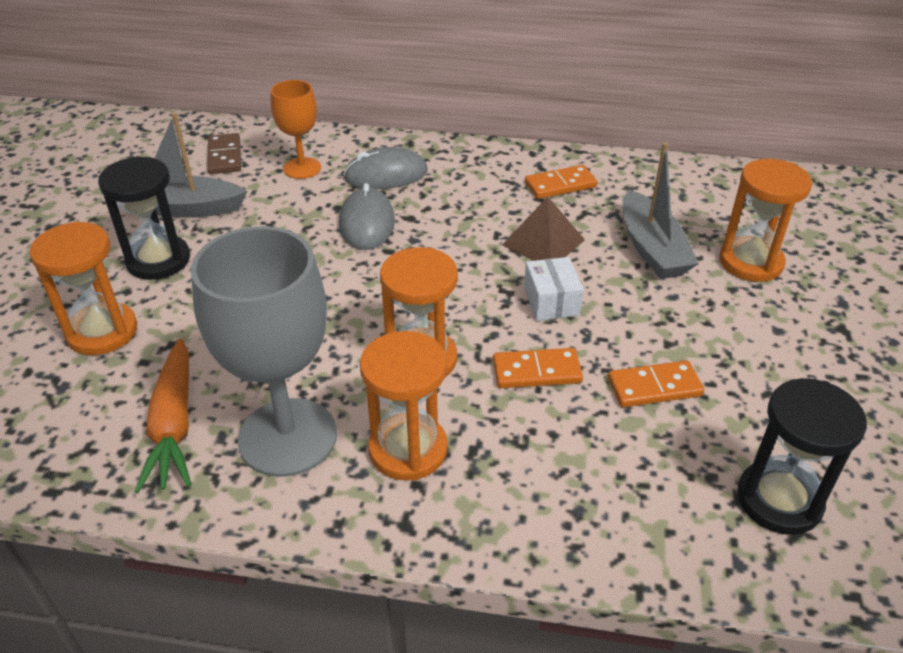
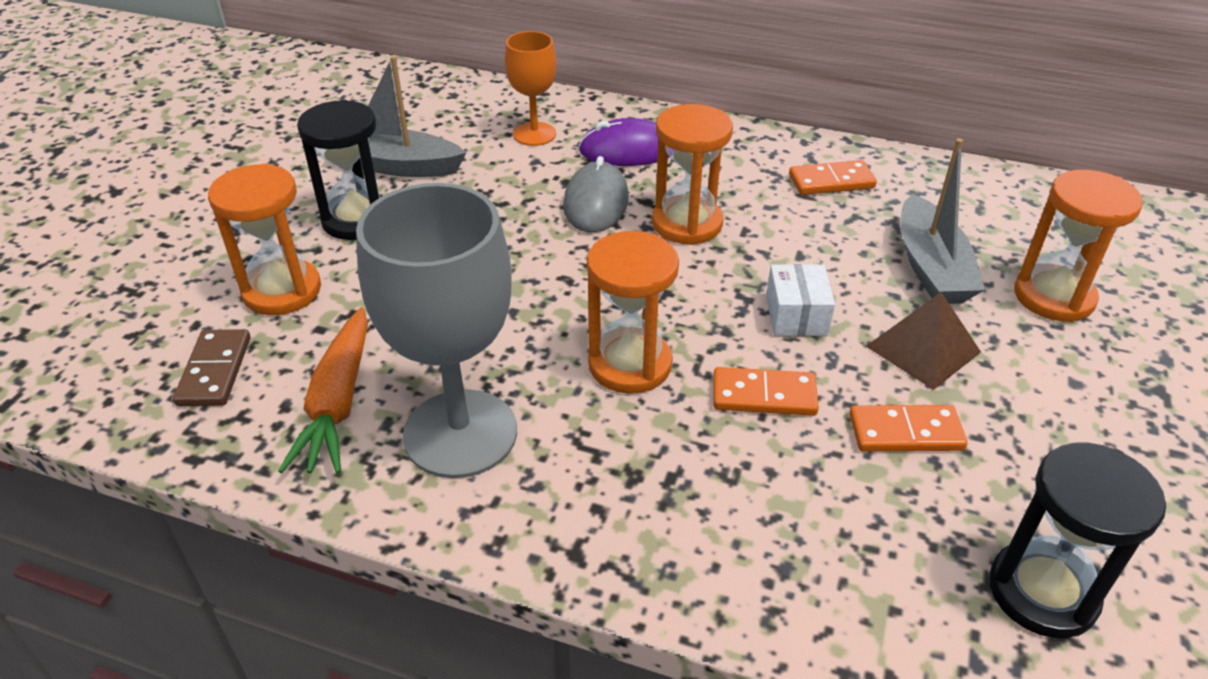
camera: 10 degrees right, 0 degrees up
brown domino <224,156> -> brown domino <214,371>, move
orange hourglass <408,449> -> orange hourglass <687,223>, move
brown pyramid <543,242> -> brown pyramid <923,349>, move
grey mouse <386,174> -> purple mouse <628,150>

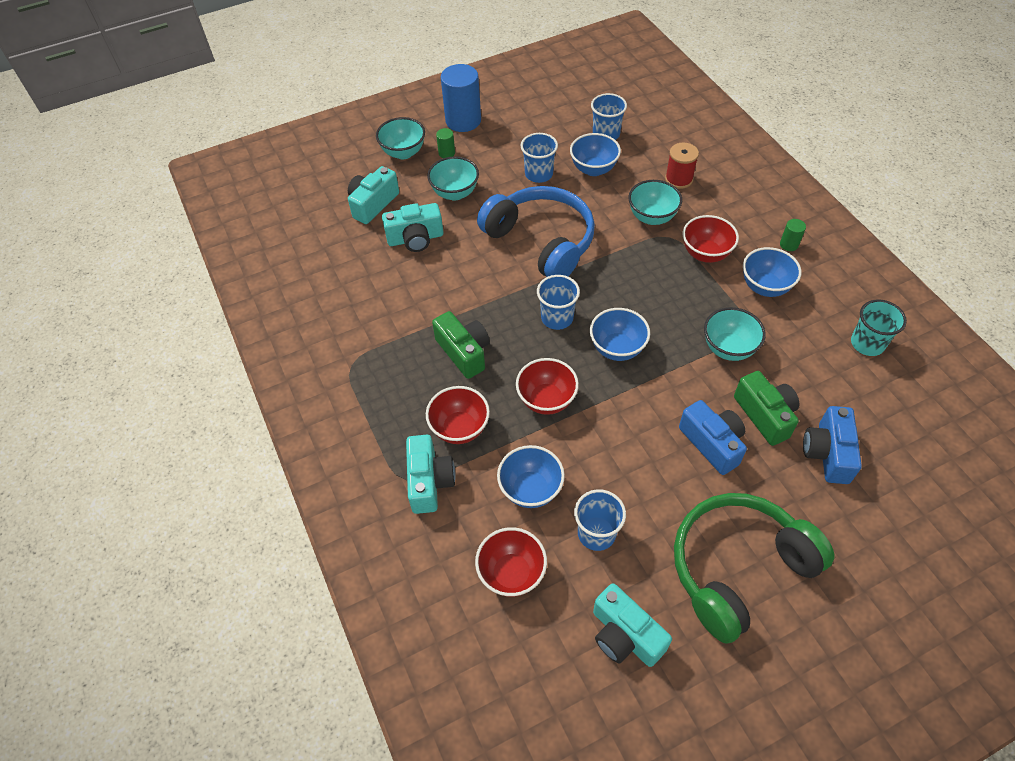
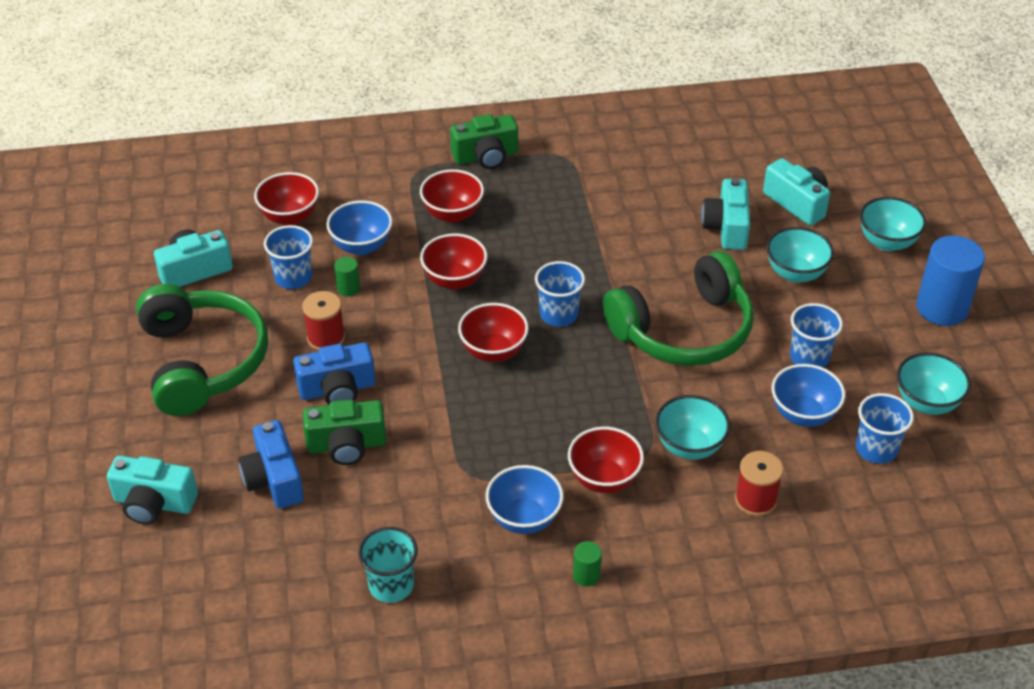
camera: 105 degrees right, 10 degrees down
none -> red spool <326,338>
turquoise camera <429,481> -> turquoise camera <154,503>, move
green camera <464,352> -> green camera <486,156>, move
green cylinder <446,153> -> green cylinder <348,288>, move
turquoise bowl <728,348> -> turquoise bowl <926,403>, move
blue headphones <541,241> -> green headphones <684,330>
blue bowl <617,348> -> red bowl <493,351>
blue camera <827,453> -> blue camera <274,479>, 135 degrees counterclockwise

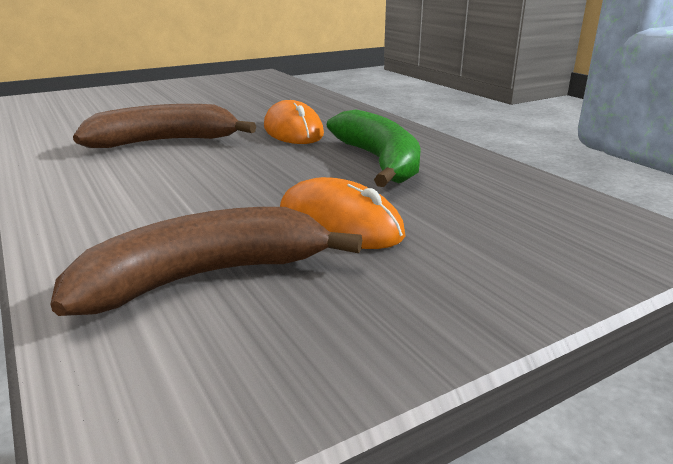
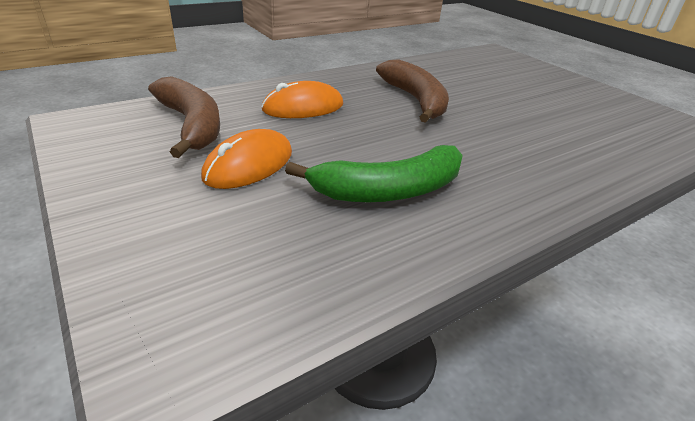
camera: 85 degrees right, 10 degrees up
orange mouse <293,130> -> orange mouse <303,107>, move

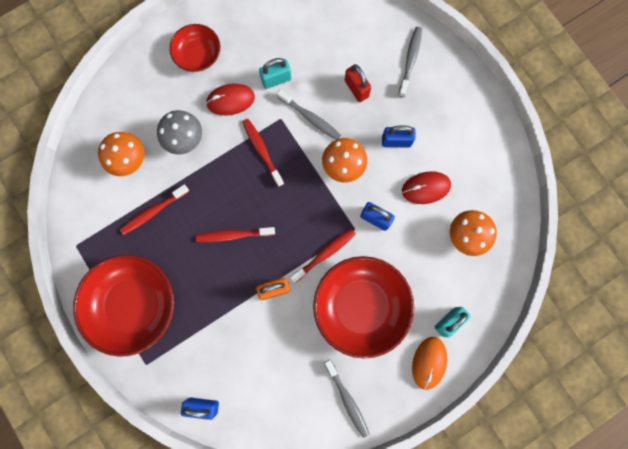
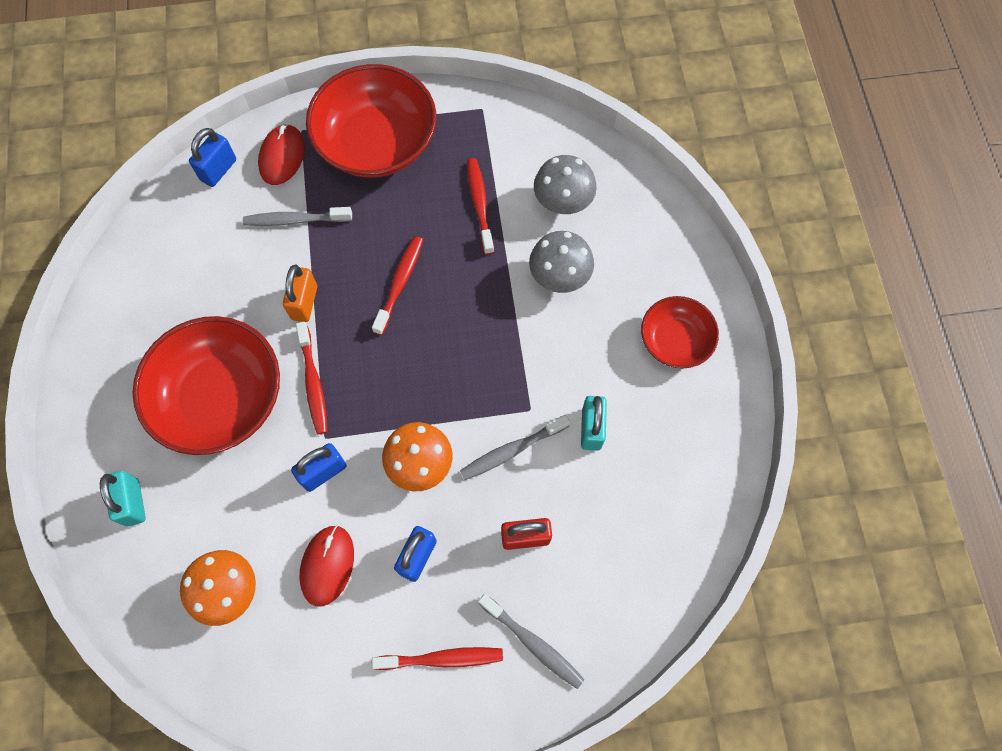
camera: 115 degrees right, 10 degrees down
orange mouse <429,363> -> none
red mouse <230,100> -> red mouse <282,157>, move
red toothbrush <262,151> -> red toothbrush <442,658>, move
grey toothbrush <347,399> -> grey toothbrush <295,220>, move
orange mushroom <128,159> -> grey mushroom <563,201>

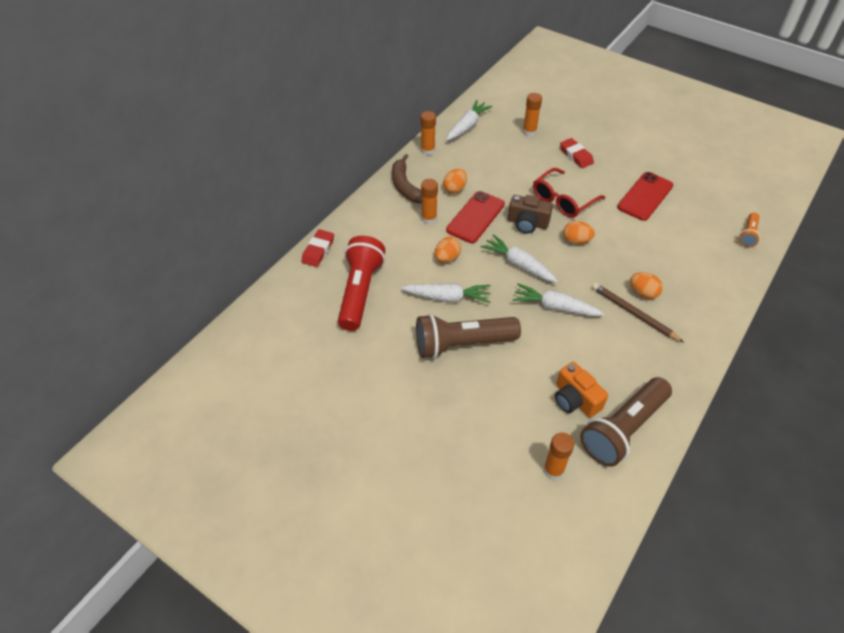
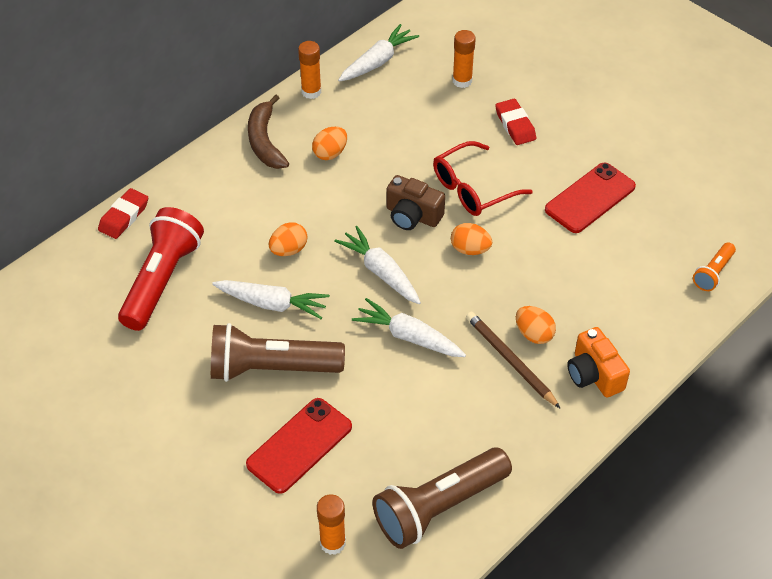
camera: 10 degrees right, 0 degrees up
orange glue stick <429,219> -> none
red phone <475,217> -> red phone <299,445>, move
orange camera <575,400> -> orange camera <594,374>, move

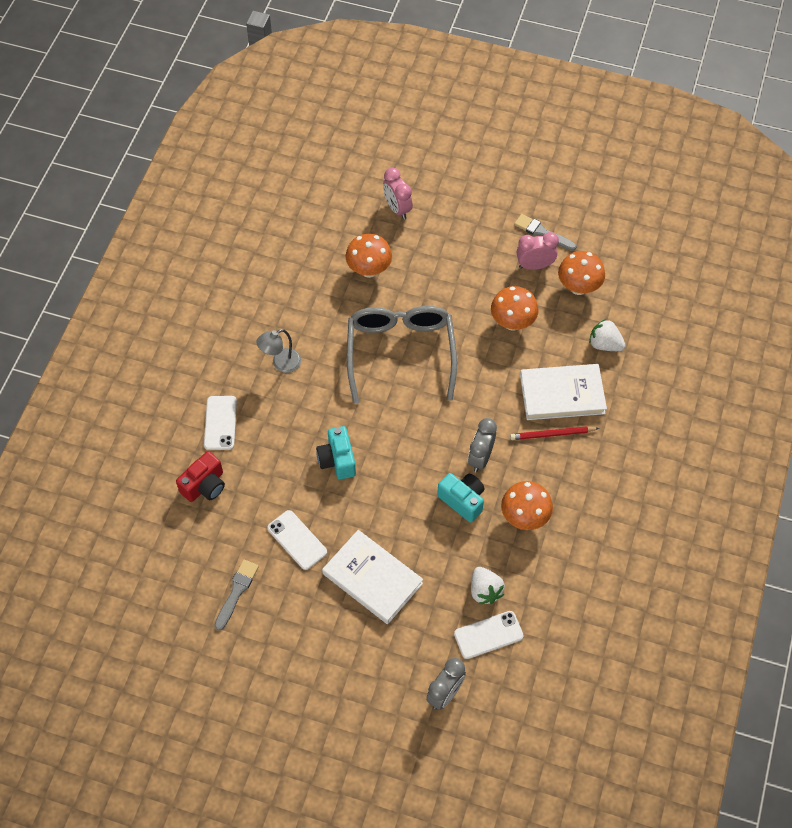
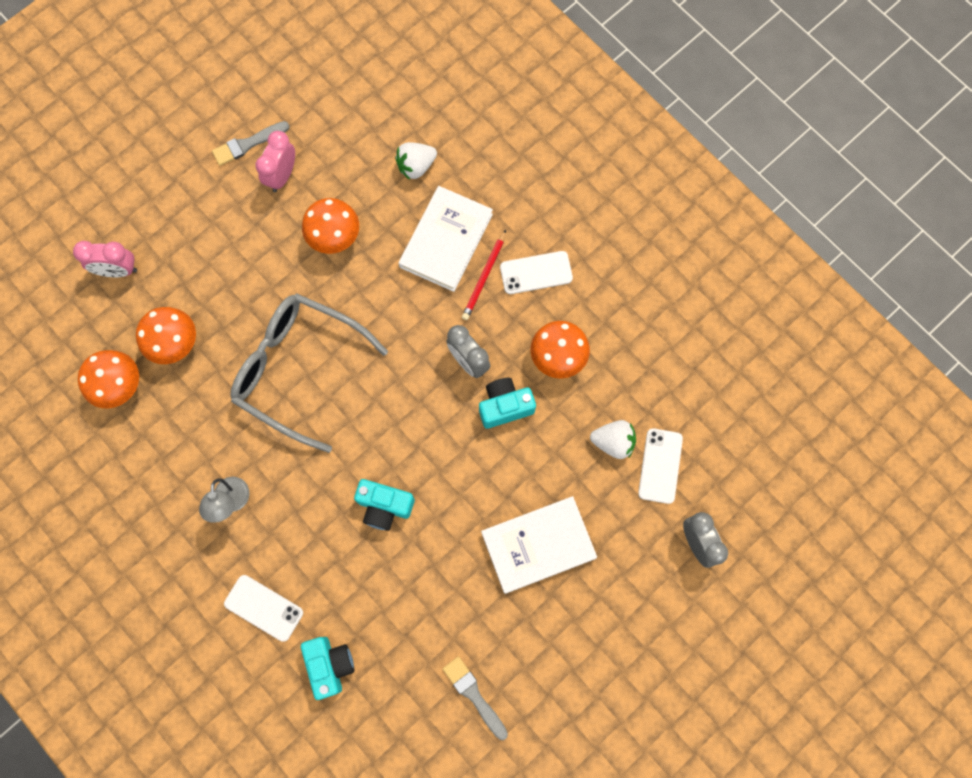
camera: 60 degrees left, 15 degrees up
white phone <297,540> -> white phone <536,273>, move
orange mushroom <578,287> -> orange mushroom <120,386>, move
red camera <205,486> -> turquoise camera <330,665>

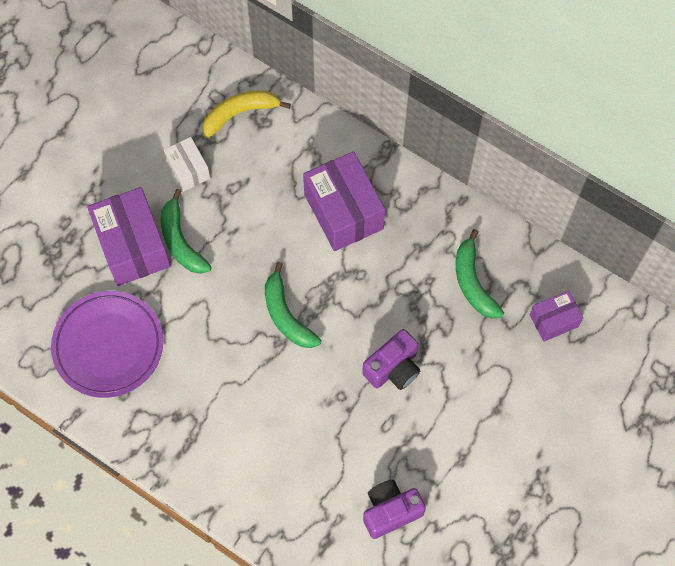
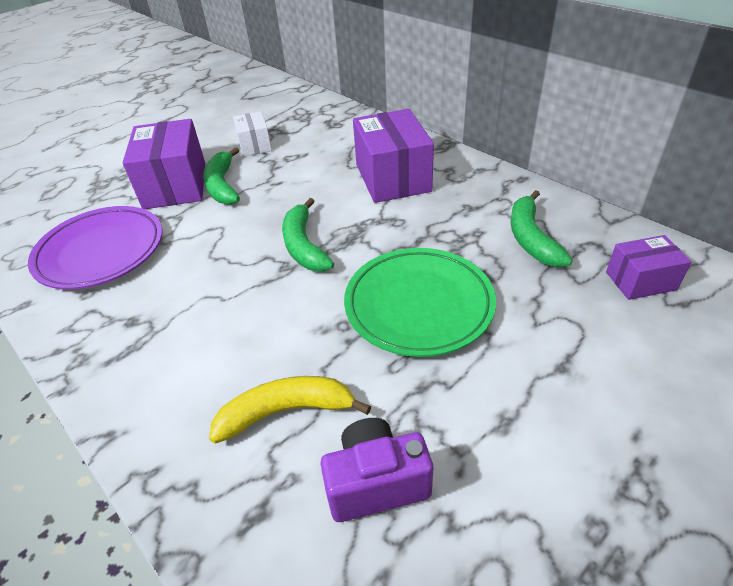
camera: 15 degrees right, 25 degrees down
yellow banana <240,113> -> yellow banana <286,411>, move
purple camera <393,368> -> green plate <419,305>

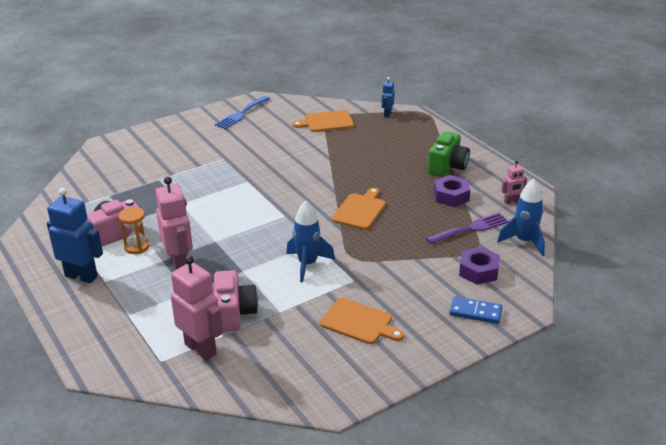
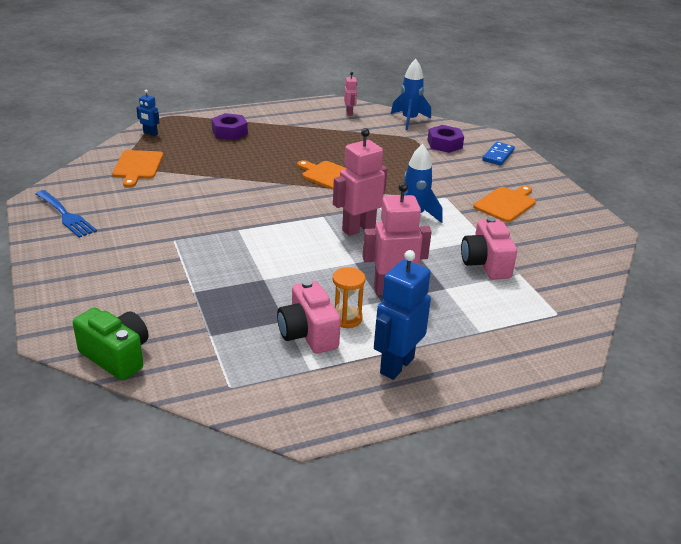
camera: 80 degrees left, 0 degrees up
purple fork <471,228> -> none
pink robot <201,349> -> pink robot <358,229>, move
green camera <447,166> -> green camera <116,356>, move
purple nut <451,196> -> purple nut <229,132>, move
pink camera <234,313> -> pink camera <485,264>, 105 degrees counterclockwise

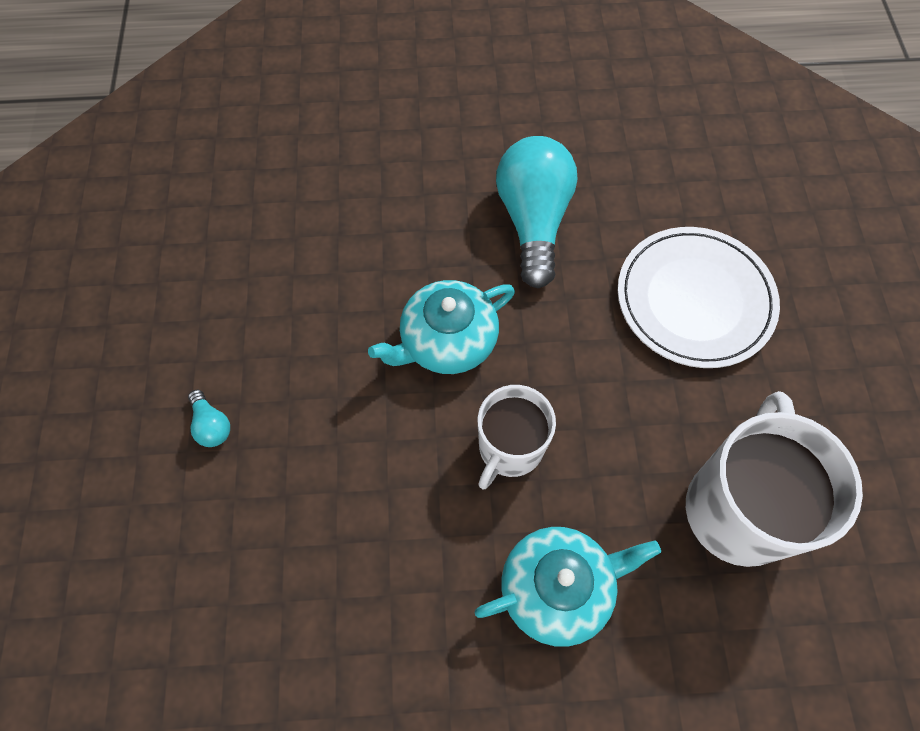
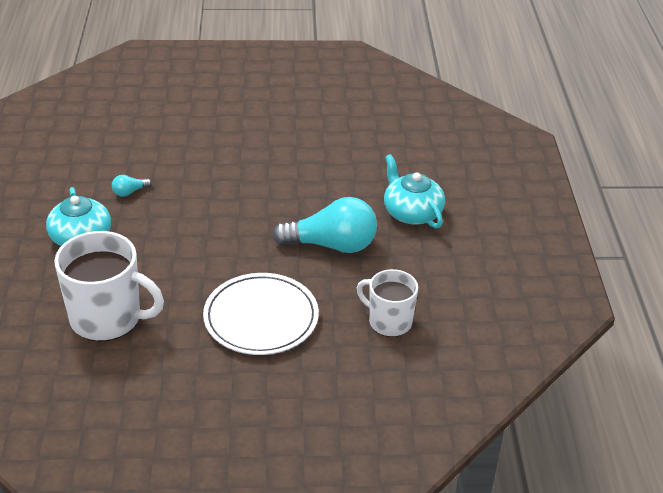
camera: 90 degrees right, 25 degrees down
turquoise light bulb <212,425> -> turquoise light bulb <129,192>, move
turquoise teapot <447,341> -> turquoise teapot <412,212>, move
white mug <510,448> -> white mug <389,321>, move

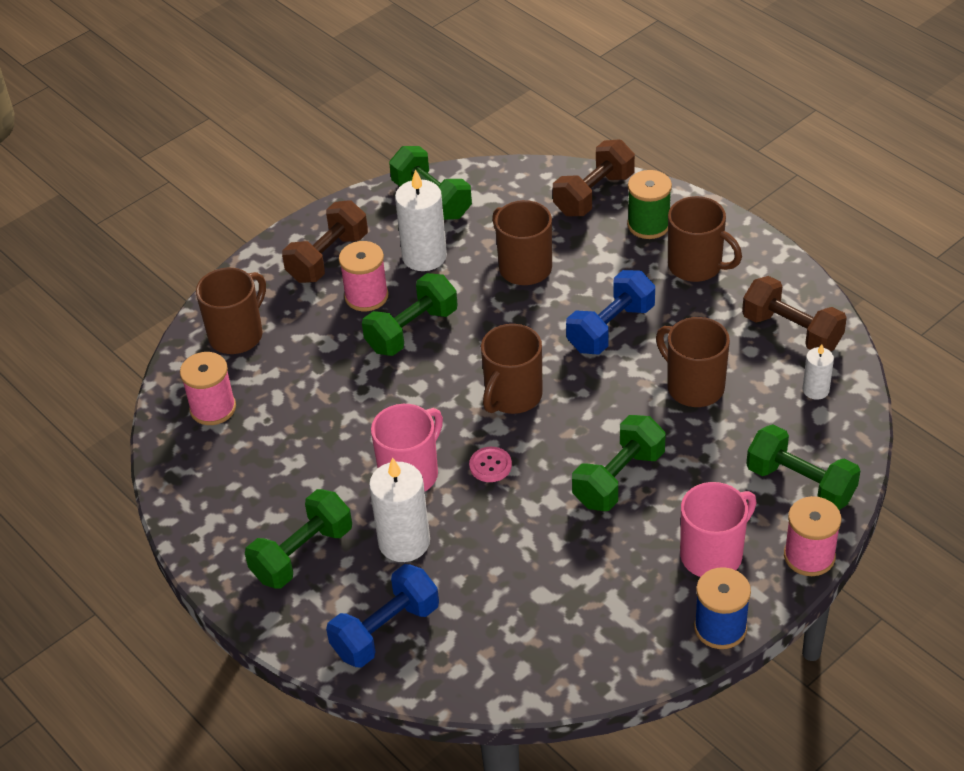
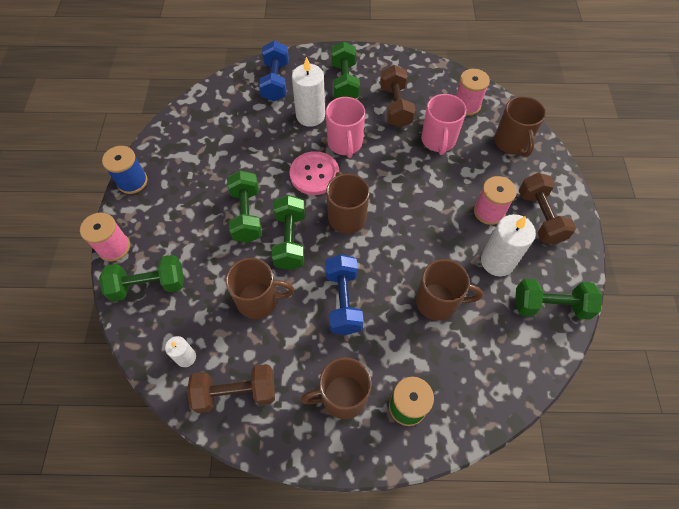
camera: 130 degrees right, 15 degrees up
green dumbbell <412,330> -> green dumbbell <290,240>, move
brown dumbbell <594,194> -> brown dumbbell <395,106>, move
pink mug <713,554> -> pink mug <438,141>, move
pink button <490,465> -> pink button <314,174>, x1.89

